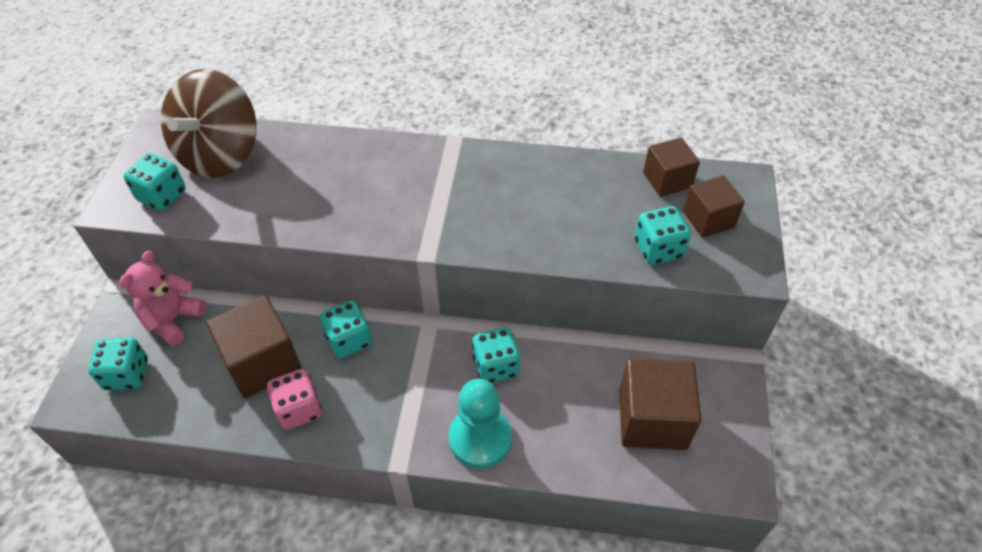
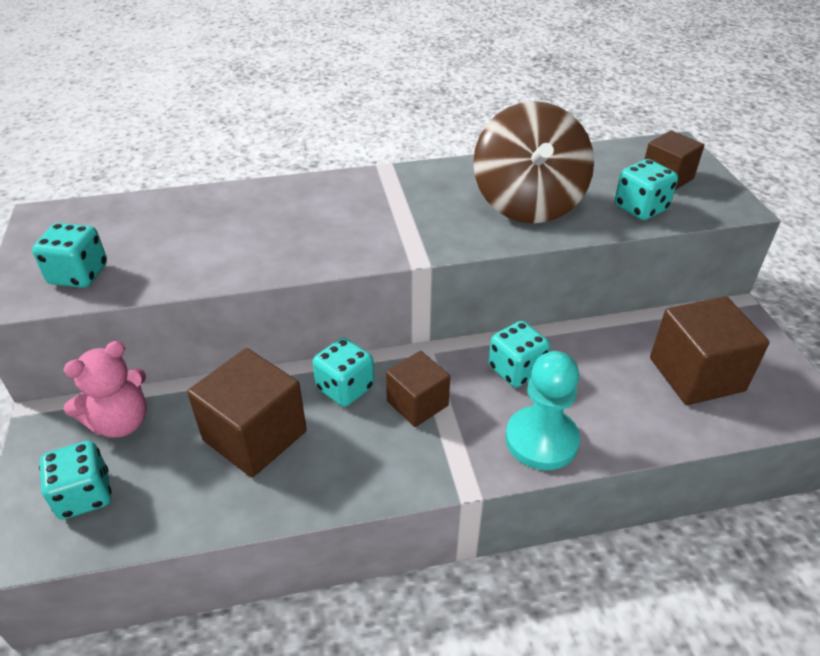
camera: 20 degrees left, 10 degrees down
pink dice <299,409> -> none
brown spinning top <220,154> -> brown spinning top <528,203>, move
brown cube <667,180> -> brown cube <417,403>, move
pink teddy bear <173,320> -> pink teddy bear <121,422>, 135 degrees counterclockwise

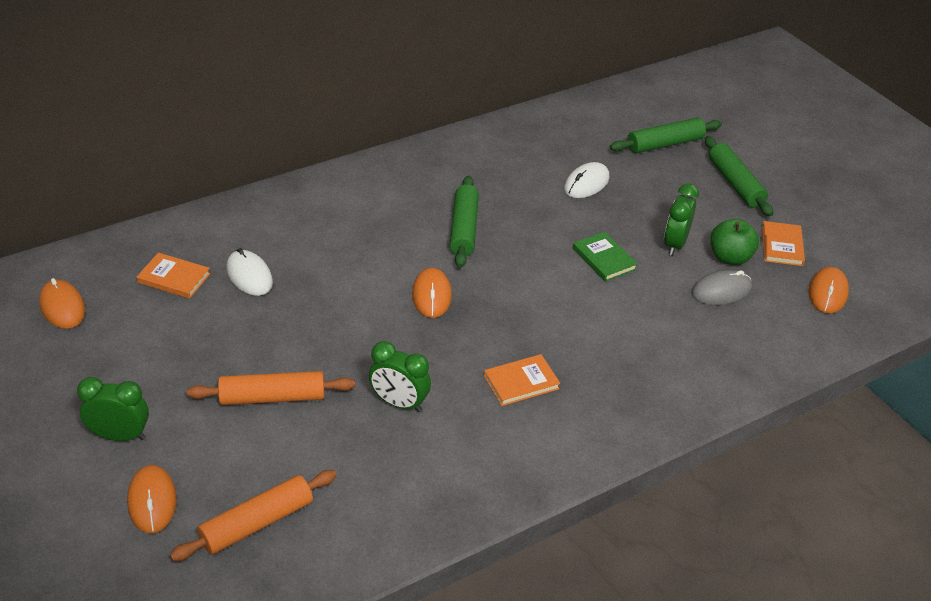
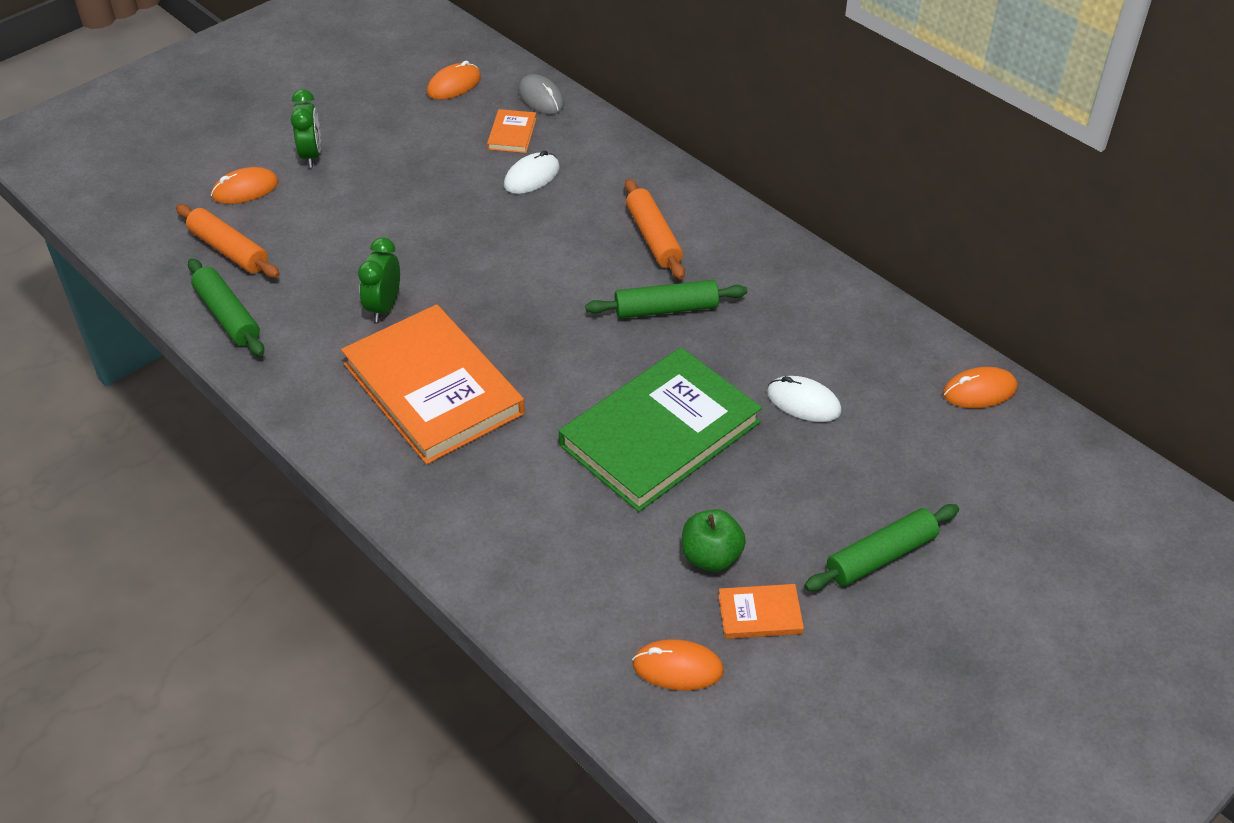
camera: 80 degrees right, 5 degrees up
green clock <675,244> -> none
orange rolling pin <272,397> -> orange rolling pin <653,237>, move
orange mouse <431,295> -> orange mouse <979,391>, move
green rolling pin <664,144> -> green rolling pin <228,315>, move
grey mouse <721,291> -> grey mouse <541,98>, move
orange book <521,382> -> orange book <433,388>, x2.42
green book <604,259> -> green book <659,433>, x2.42

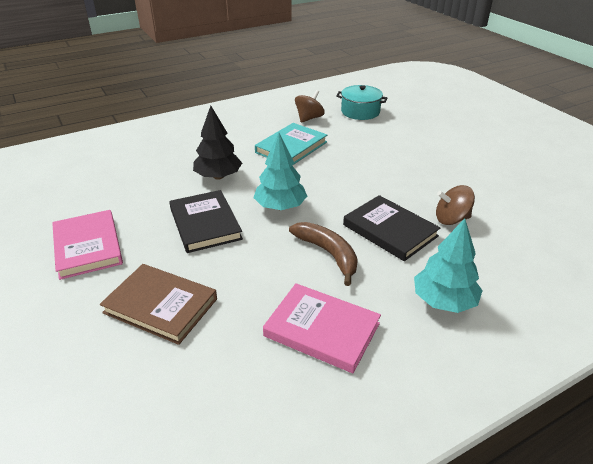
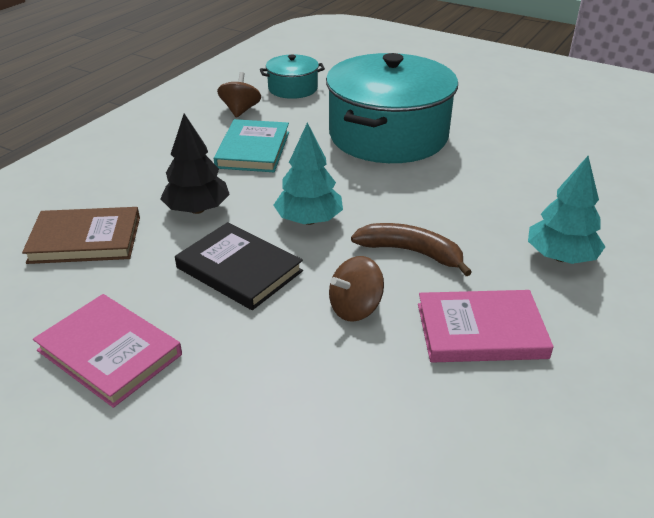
camera: 30 degrees left, 0 degrees up
black book <390,230> -> none
none -> turquoise pot <388,135>
brown book <160,306> -> brown book <85,240>, move
brown spinning top <451,219> -> brown spinning top <355,308>, move

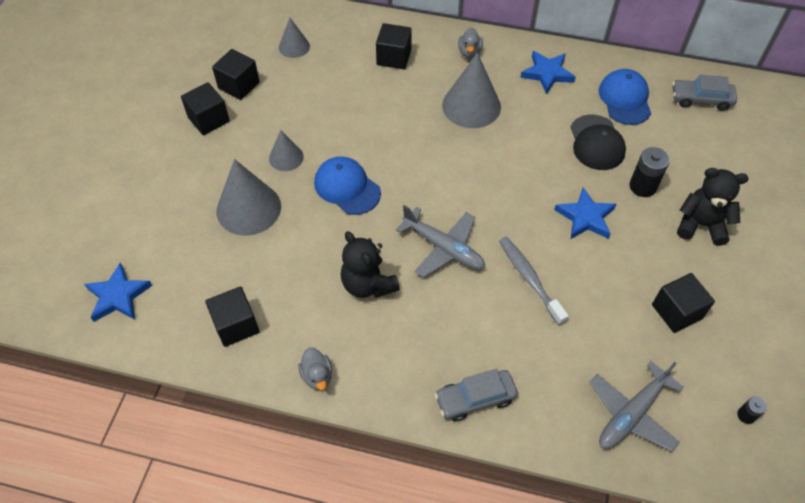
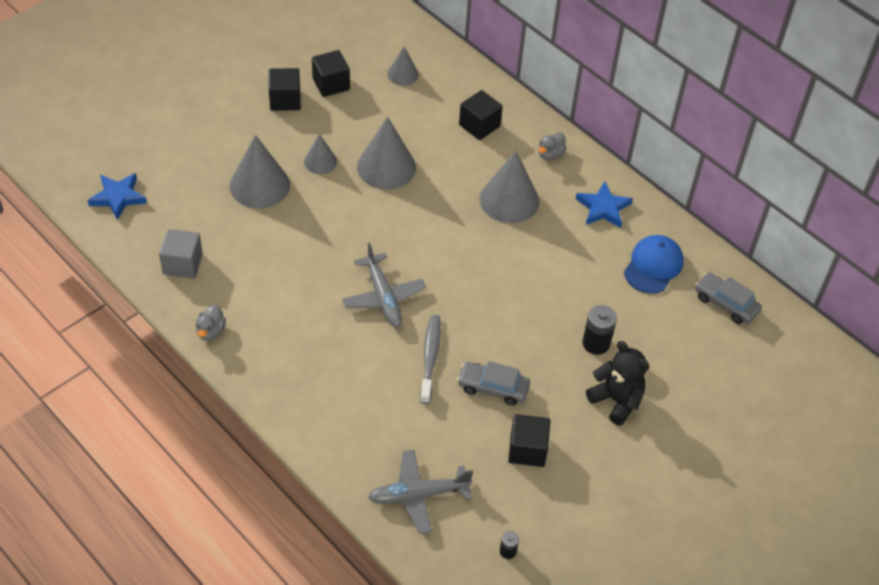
camera: 30 degrees right, 5 degrees down
blue cap <347,187> -> none
black teddy bear <368,284> -> none
blue star <585,217> -> none
black cap <596,143> -> none
none -> grey cone <386,167>
grey car <475,398> -> grey car <493,388>, move
black cube <236,325> -> grey cube <182,264>

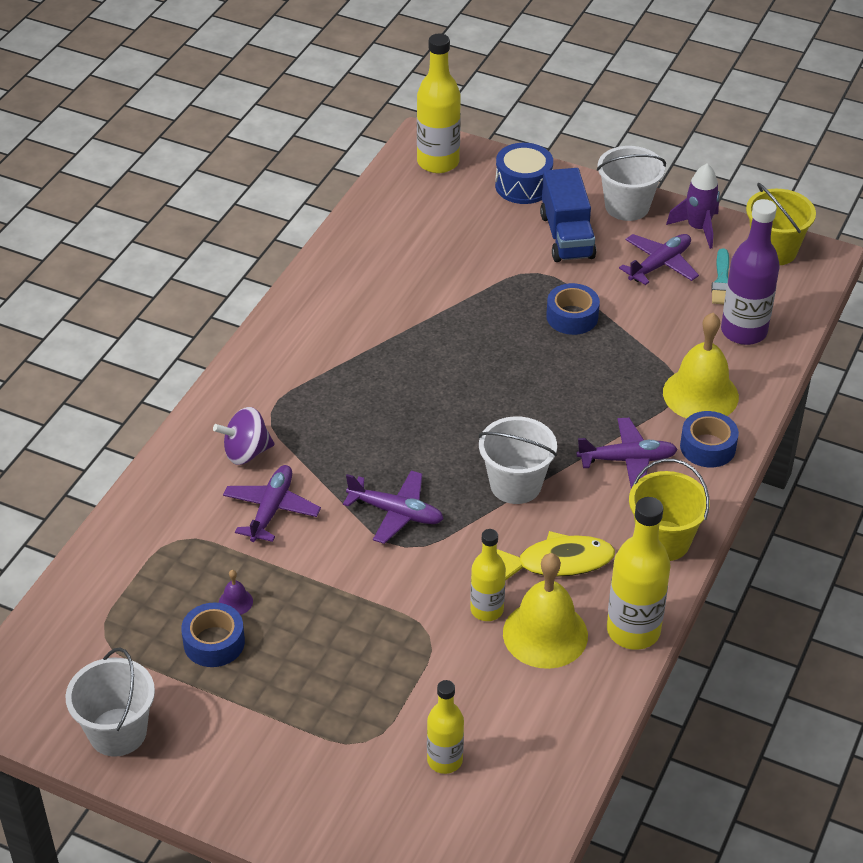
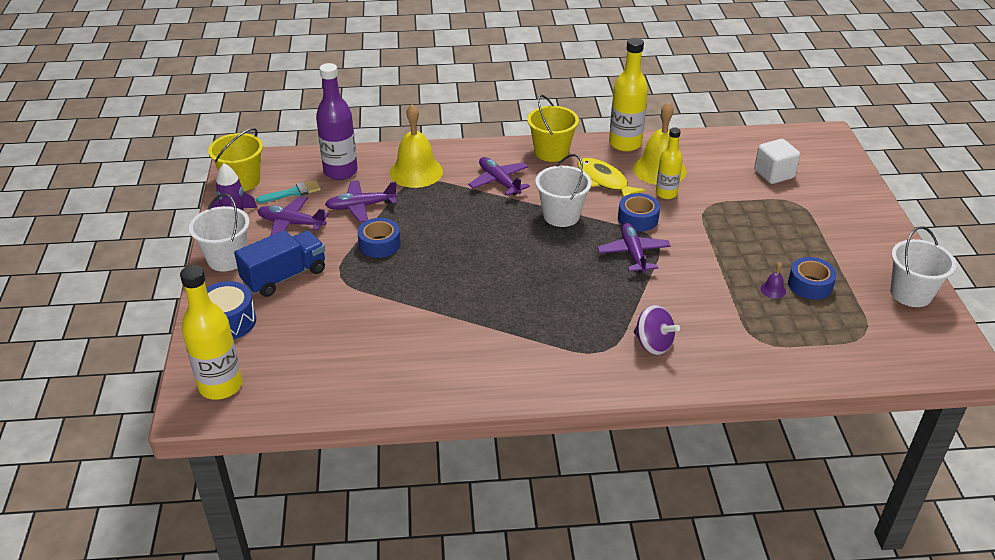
camera: 120 degrees left, 5 degrees down
purple plane <271,509> -> purple plane <361,206>, move
blue tape <707,447> -> blue tape <638,219>, move
yellow bottle <444,760> -> white cube <774,174>

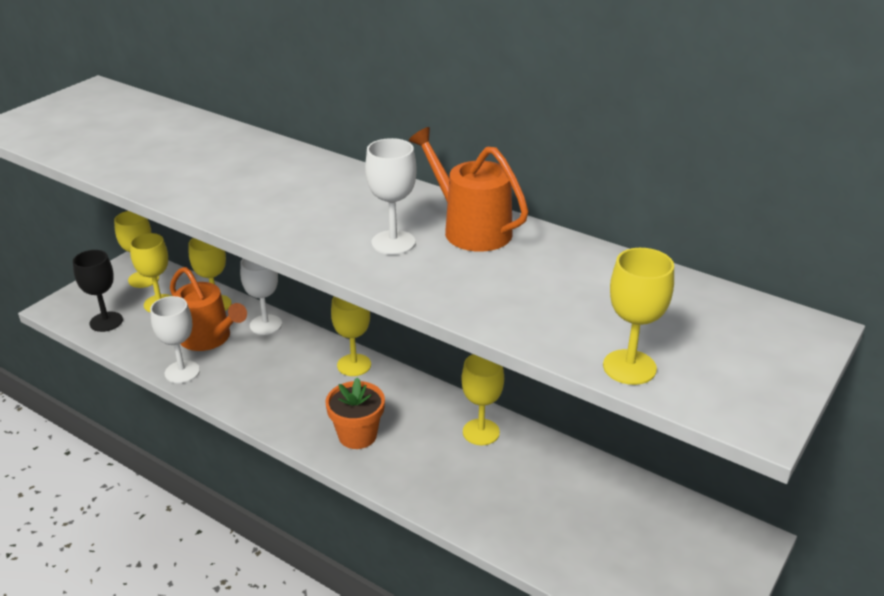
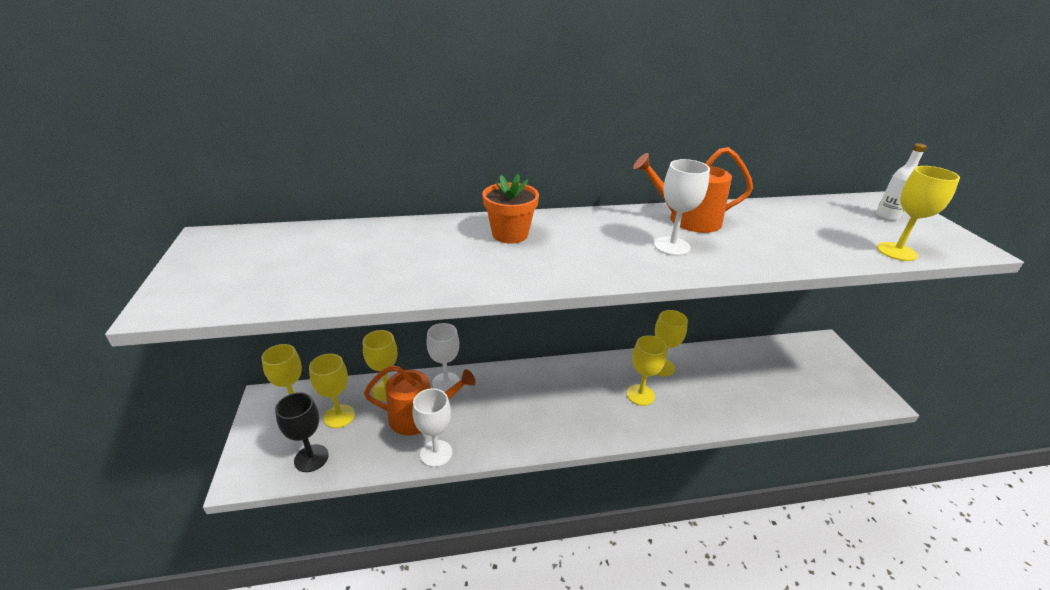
camera: 45 degrees left, 0 degrees up
none -> white bottle <887,216>
orange flower pot <357,435> -> orange flower pot <510,234>, move
yellow goblet <354,365> -> yellow goblet <640,395>, move

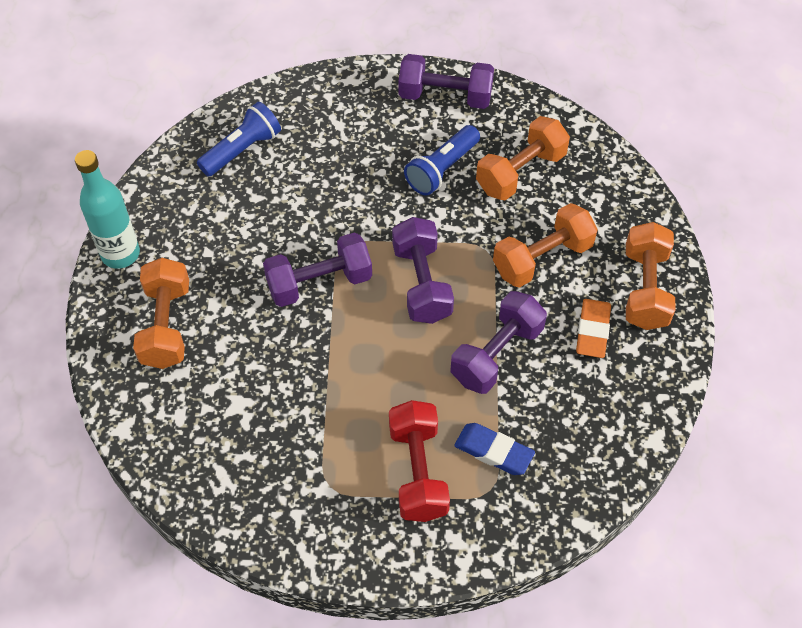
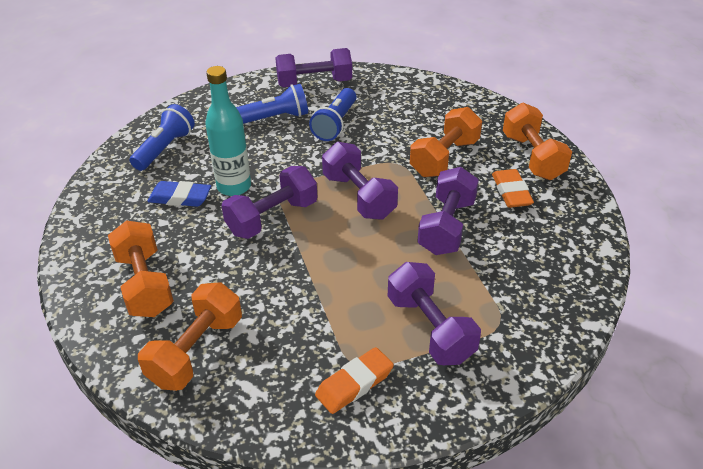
camera: 20 degrees left, 15 degrees down
none -> blue flashlight <275,118>
none -> orange eraser <354,384>
turquoise bottle <120,254> -> turquoise bottle <234,187>, move
blue eraser <493,451> -> blue eraser <180,198>, move
orange dumbbell <520,172> -> orange dumbbell <196,351>, move
red dumbbell <418,471> -> purple dumbbell <430,328>

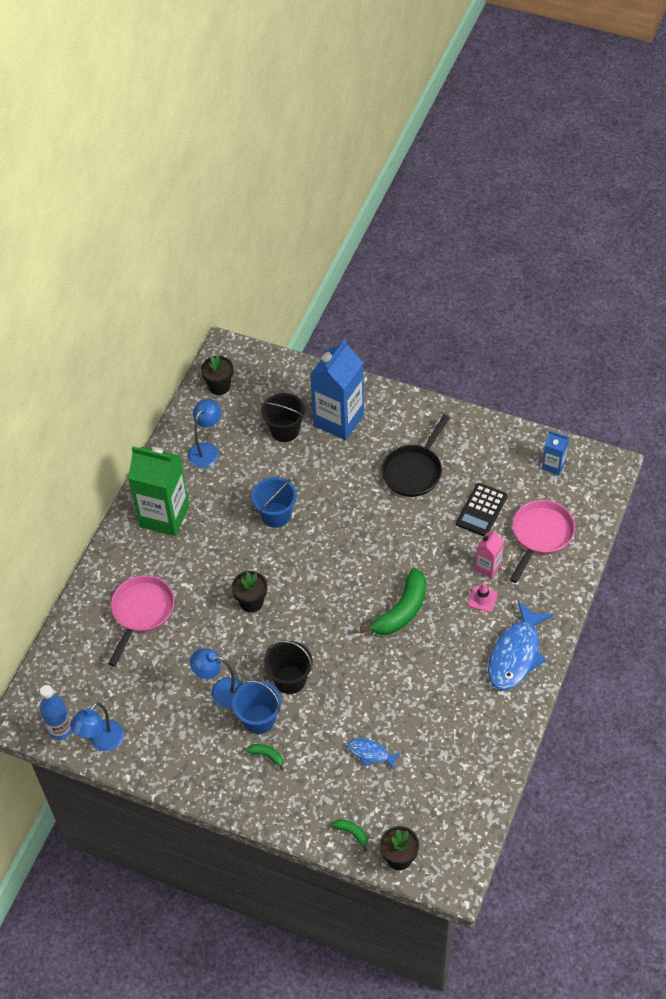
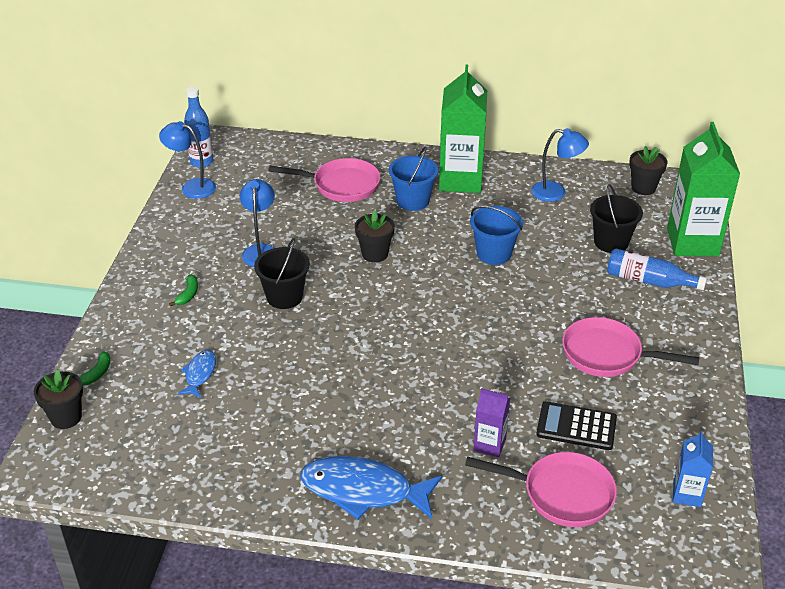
camera: 75 degrees right, 15 degrees down
green banana <401,610> -> none
pink traffic cone <482,599> -> none
none -> green carton <692,242>
blue bucket <259,719> -> blue bucket <413,201>, move
blue carton <338,420> -> blue bottle <648,281>
black pan <414,471> -> pink pan <607,354>
pink carton <488,567> -> purple carton <489,444>

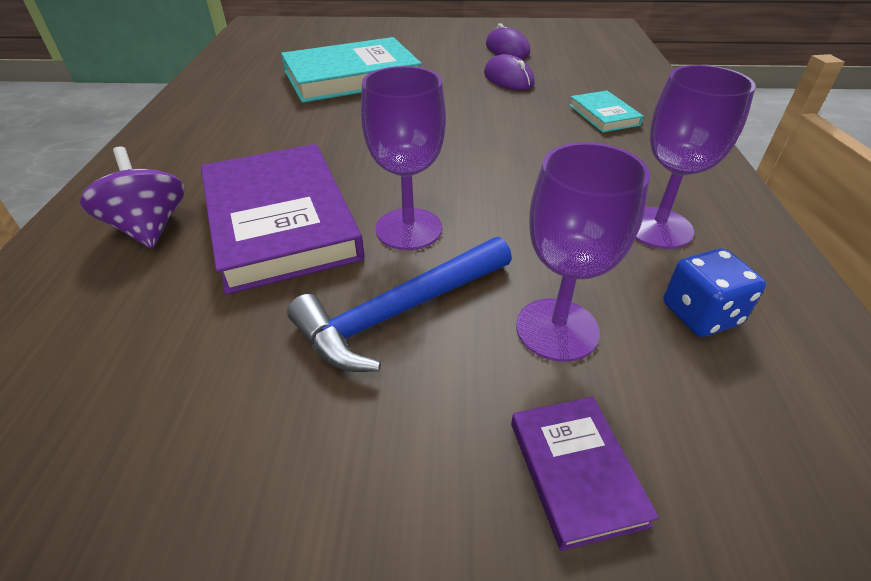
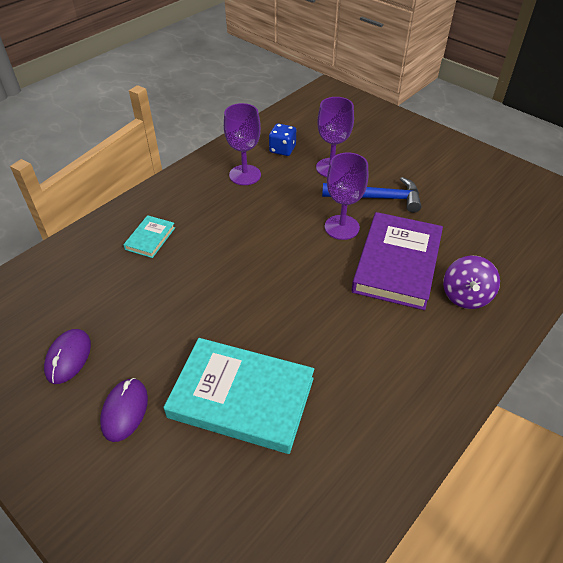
camera: 140 degrees left, 5 degrees up
purple book <575,472> -> none
purple mouse <508,78> -> purple mouse <125,410>, move

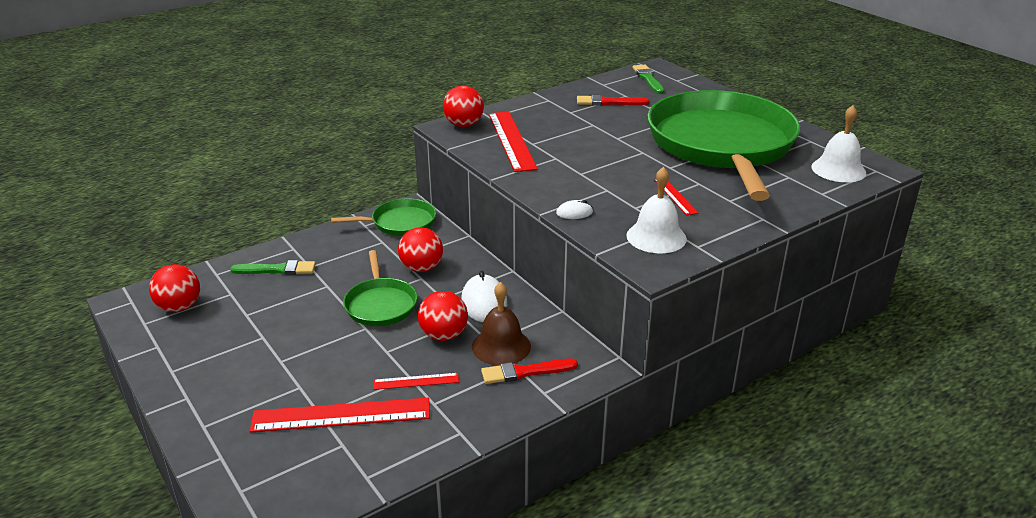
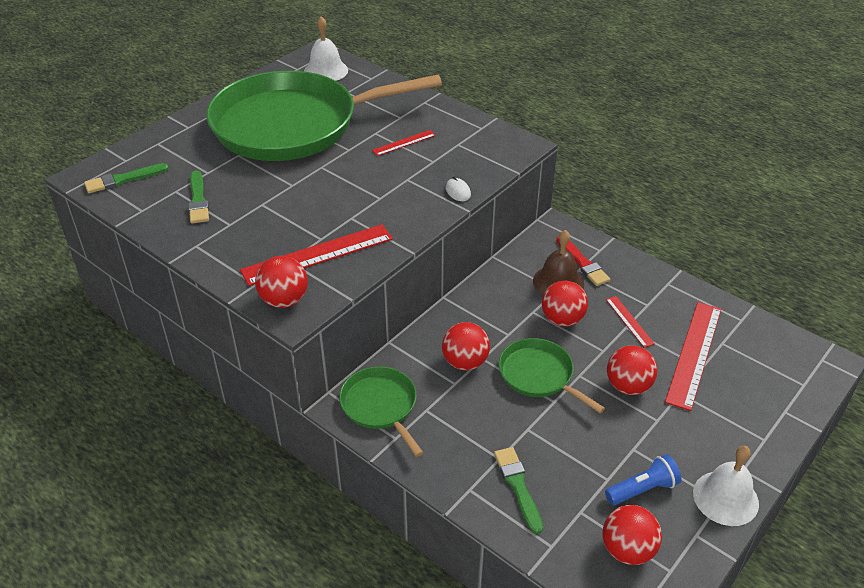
camera: 105 degrees left, 10 degrees up
white mouse <484,302> -> none
none -> blue flashlight <642,489>
none -> red ball <628,386>
white bell <656,237> -> white bell <725,498>, move
red brush <609,102> -> green brush <198,200>
red ruler <341,415> -> red ruler <694,354>, 45 degrees clockwise
green pan <380,304> -> green pan <539,375>, 105 degrees counterclockwise

